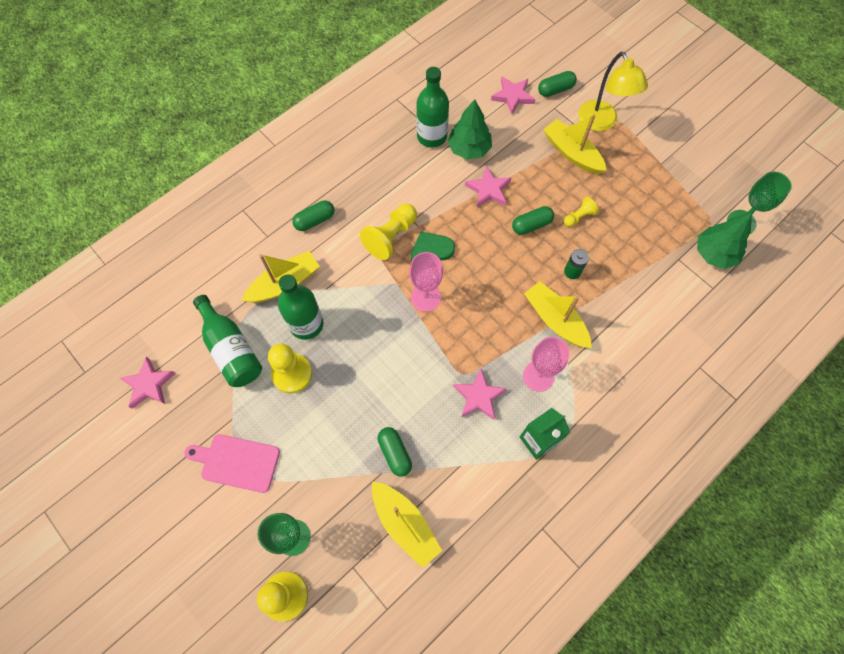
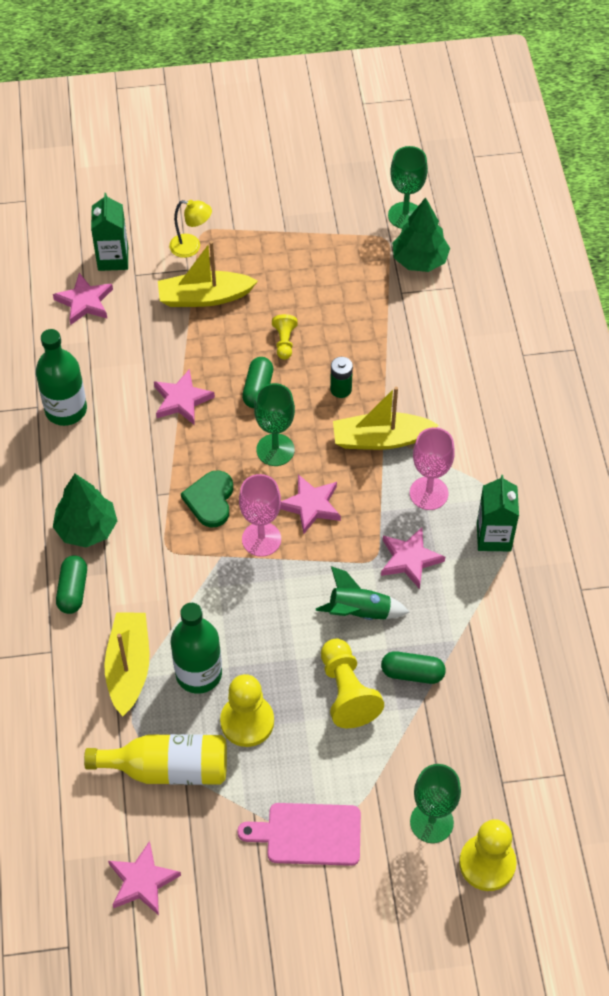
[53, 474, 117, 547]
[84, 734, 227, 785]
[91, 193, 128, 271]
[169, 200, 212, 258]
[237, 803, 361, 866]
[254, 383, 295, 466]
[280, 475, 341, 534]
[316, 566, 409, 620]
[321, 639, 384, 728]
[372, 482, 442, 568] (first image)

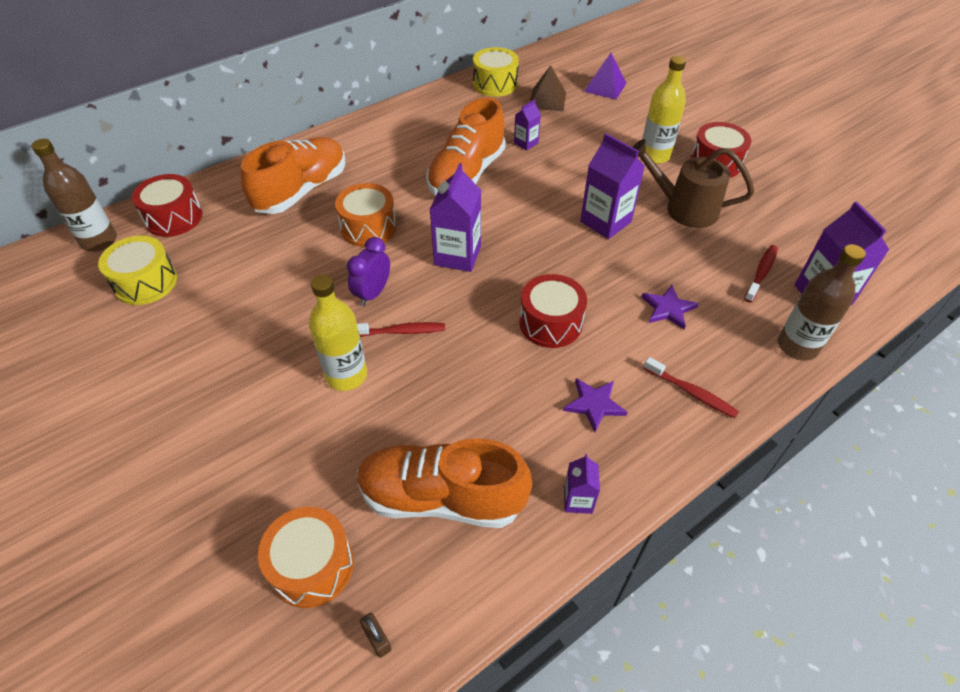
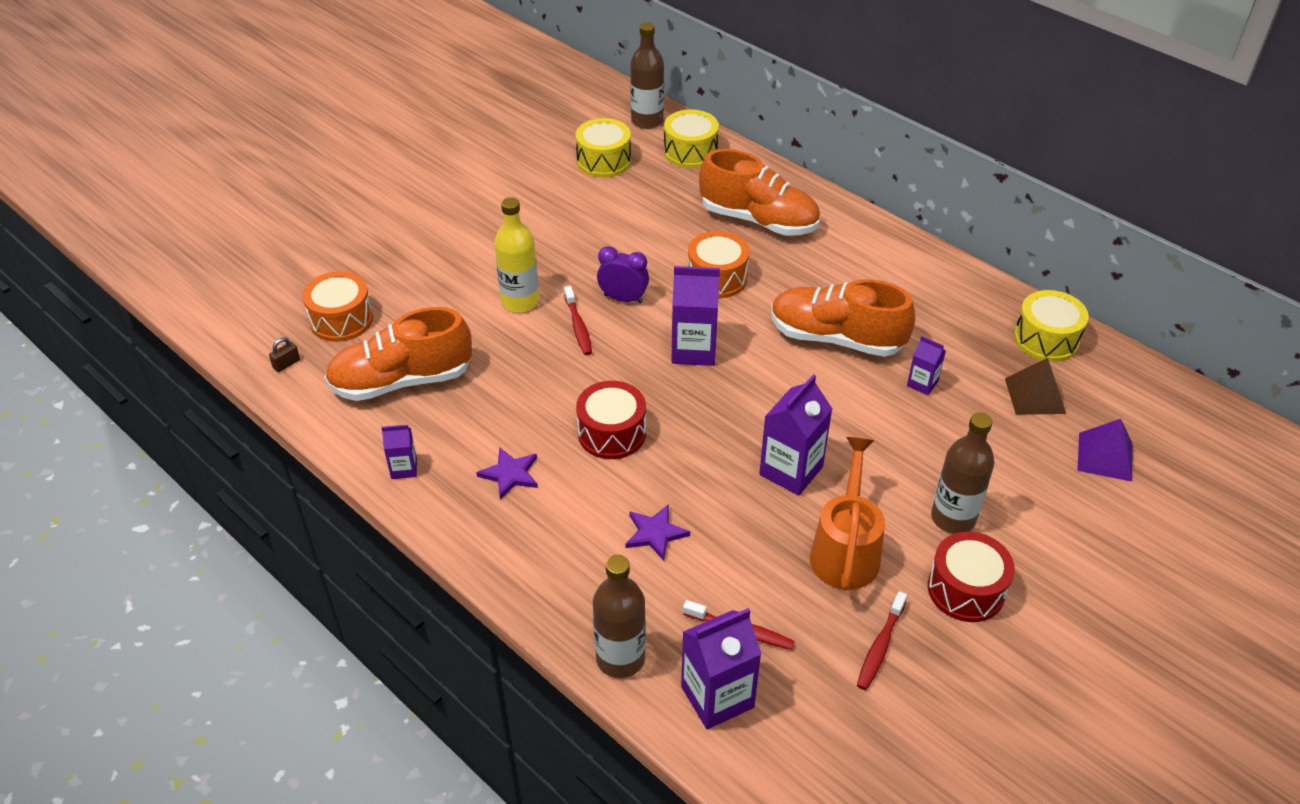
[325, 307, 472, 401]
[664, 110, 719, 168]
[810, 437, 885, 591]
[857, 591, 907, 690]
[931, 412, 994, 534]

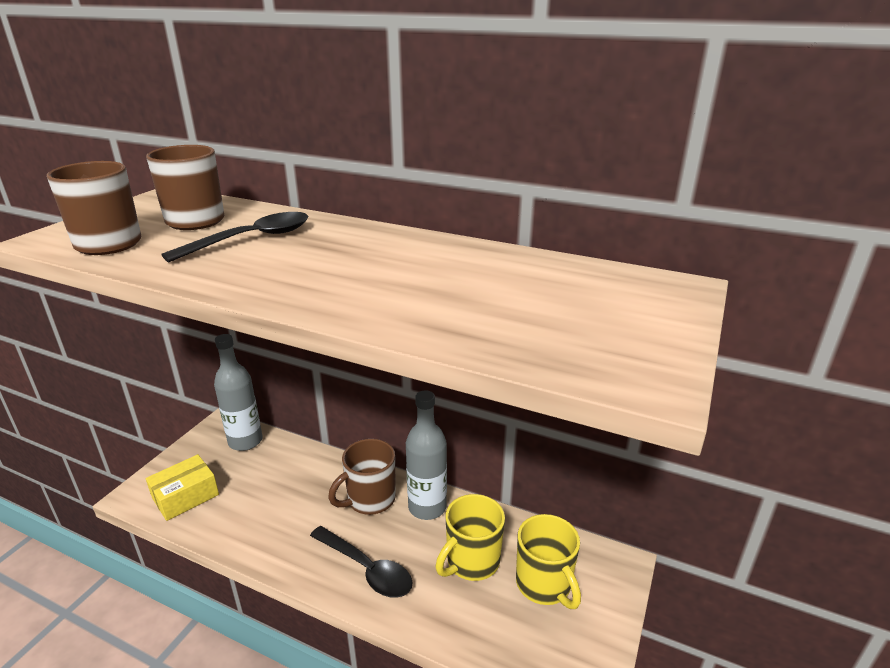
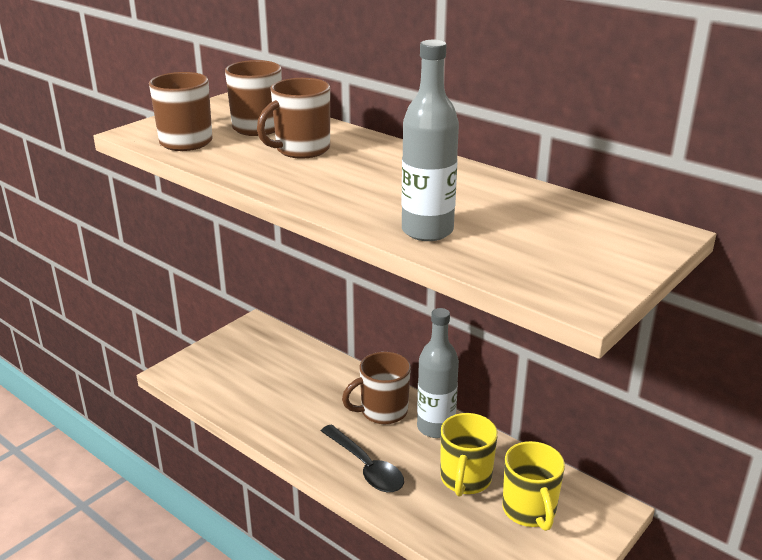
[257, 78, 330, 159]
[402, 40, 459, 241]
[441, 413, 498, 497]
[146, 454, 219, 521] (first image)

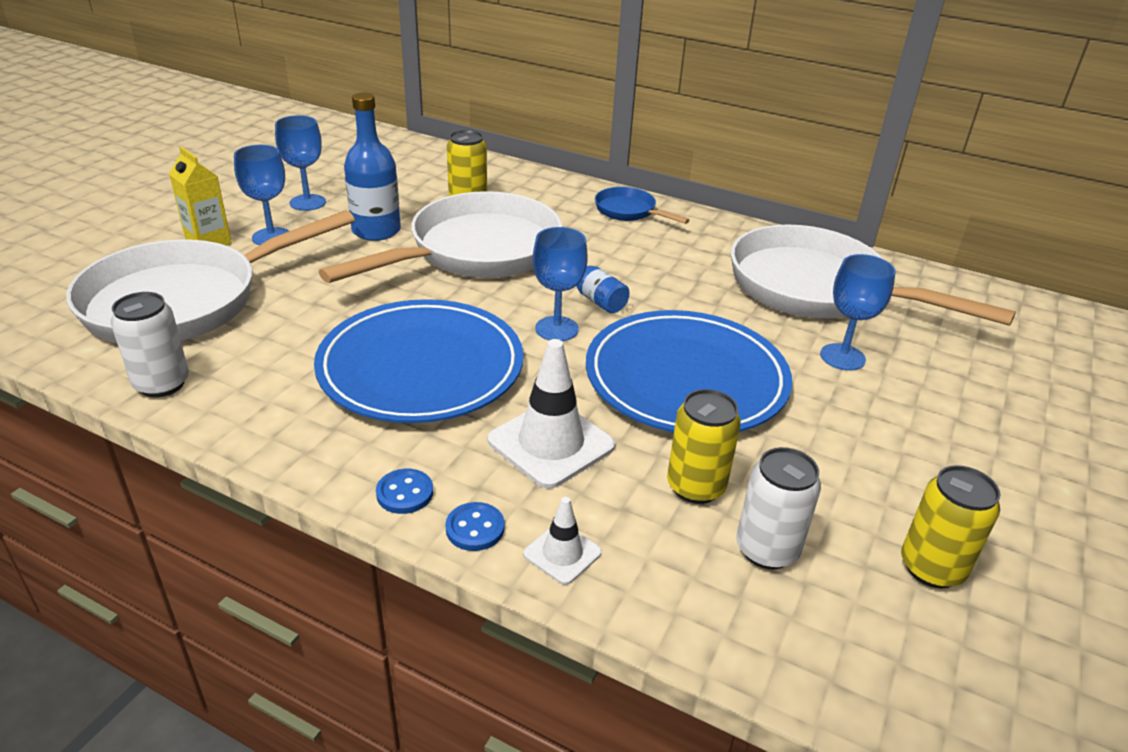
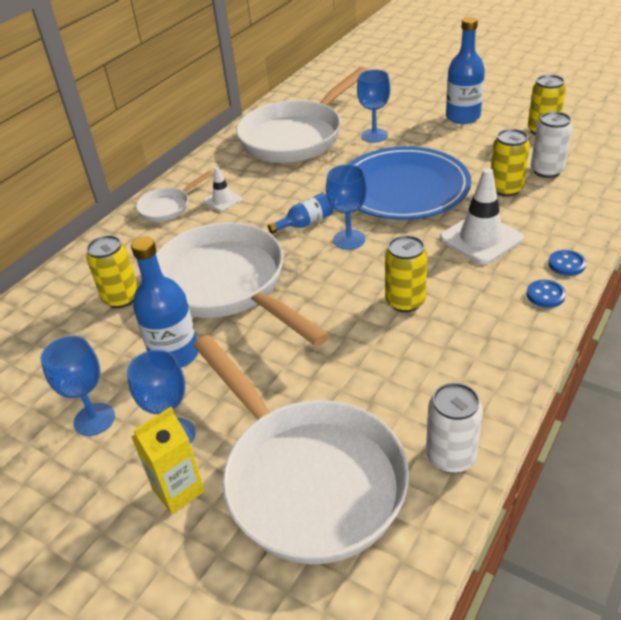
[136, 171, 213, 222]
[203, 167, 242, 212]
[385, 235, 428, 312]
[446, 17, 485, 124]

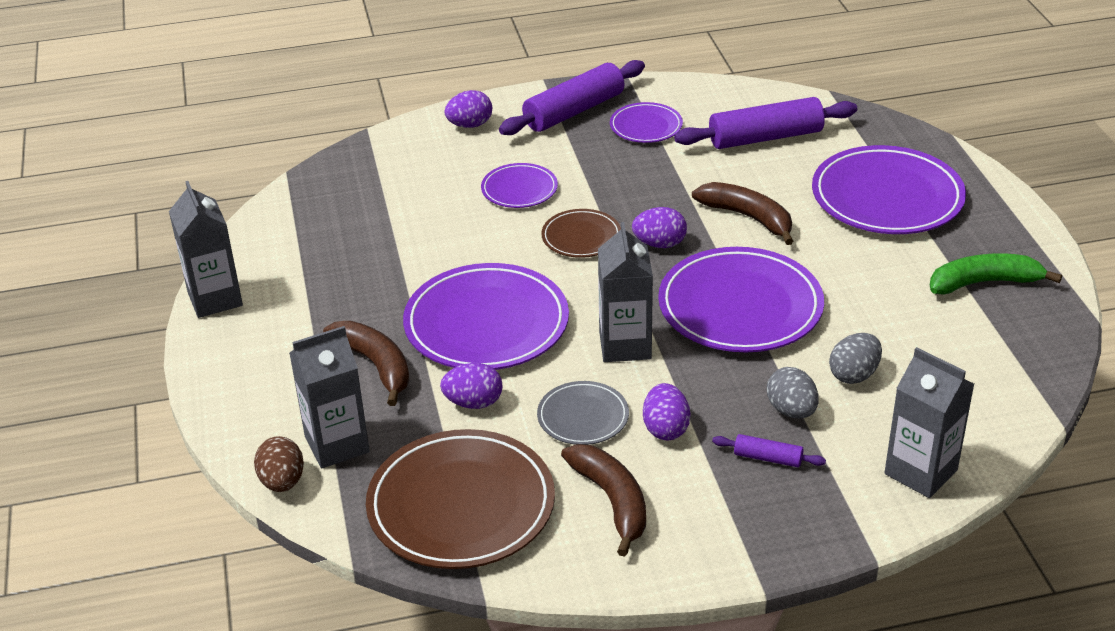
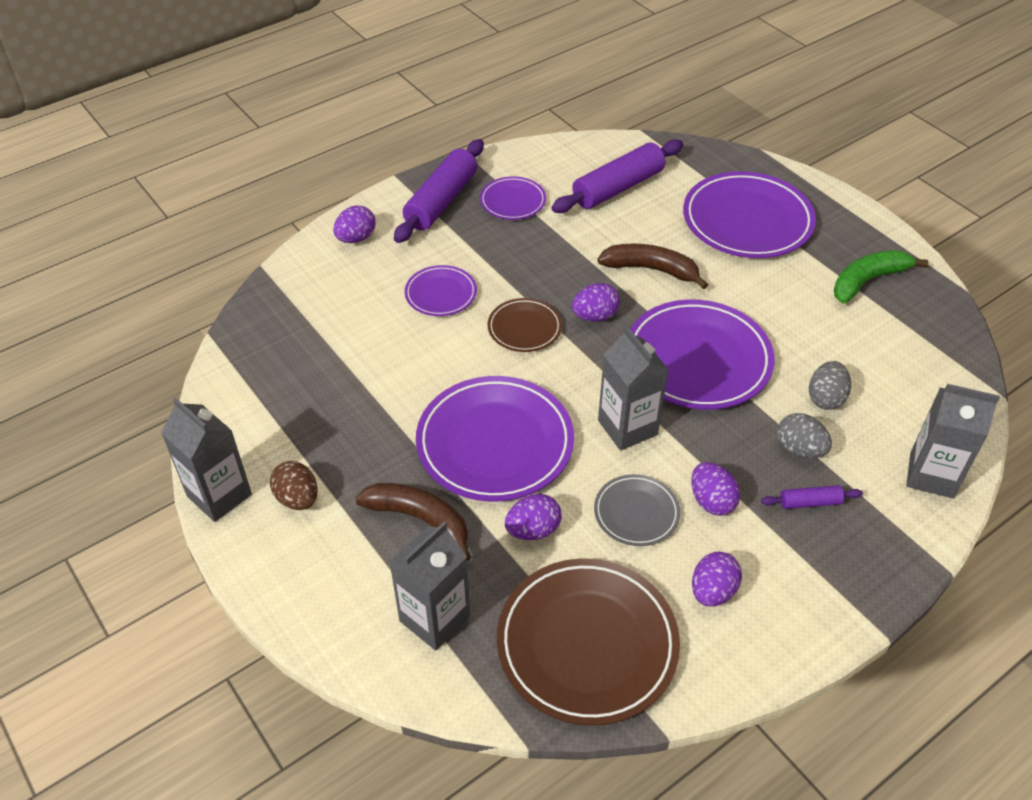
[270, 461, 318, 510]
[692, 552, 742, 607]

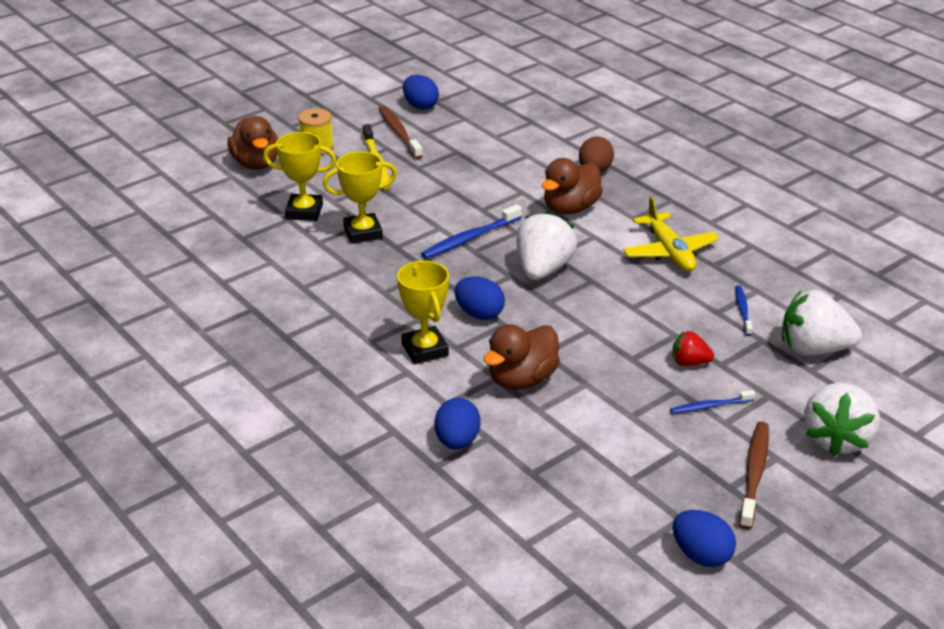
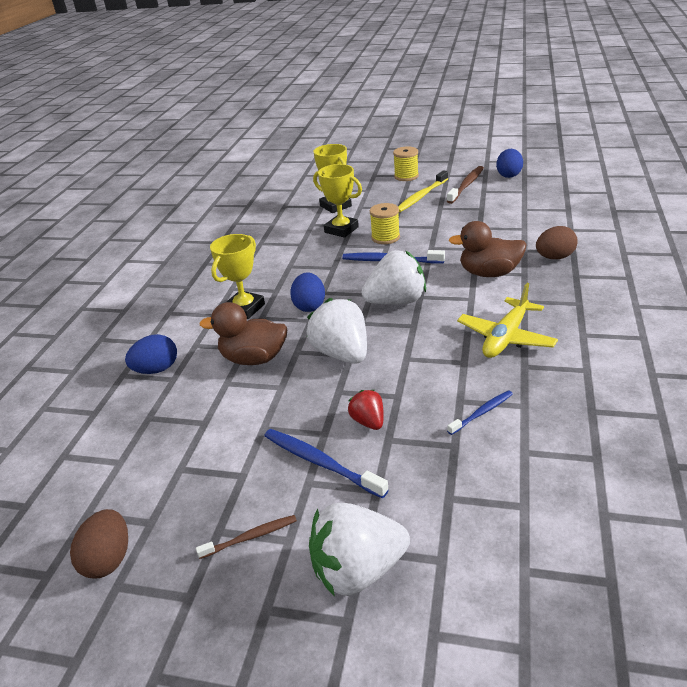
[70, 509, 128, 578]
[196, 515, 297, 559]
[264, 429, 389, 498]
[307, 298, 367, 364]
[370, 203, 400, 244]
[227, 116, 278, 170] (first image)

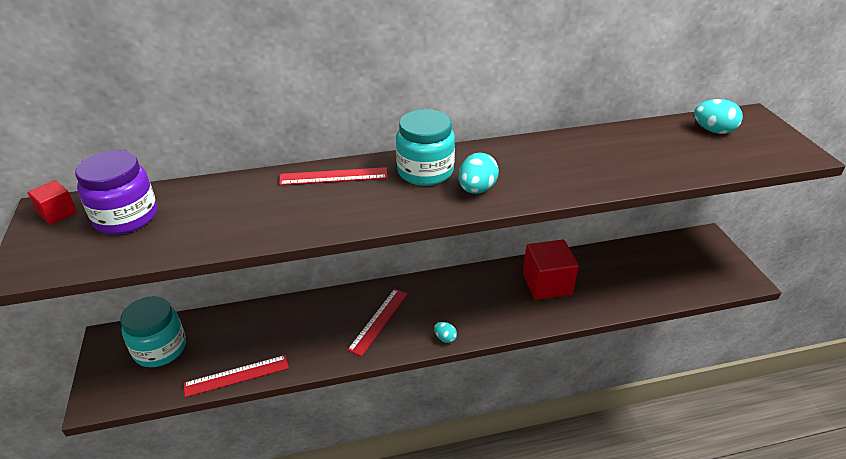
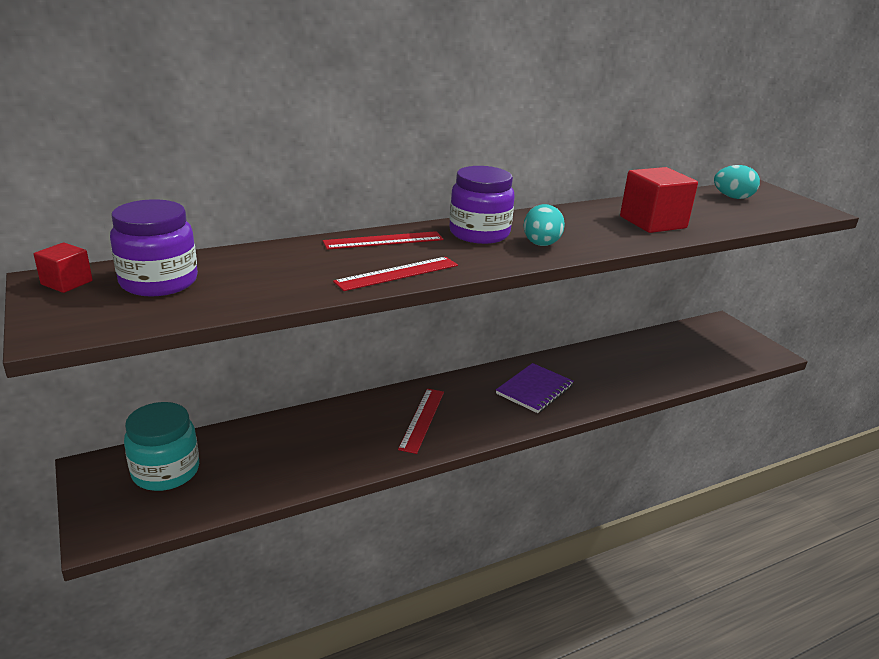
[333, 257, 458, 291]
[449, 166, 515, 244]
[496, 363, 574, 413]
[620, 167, 698, 233]
[434, 322, 457, 343] (first image)

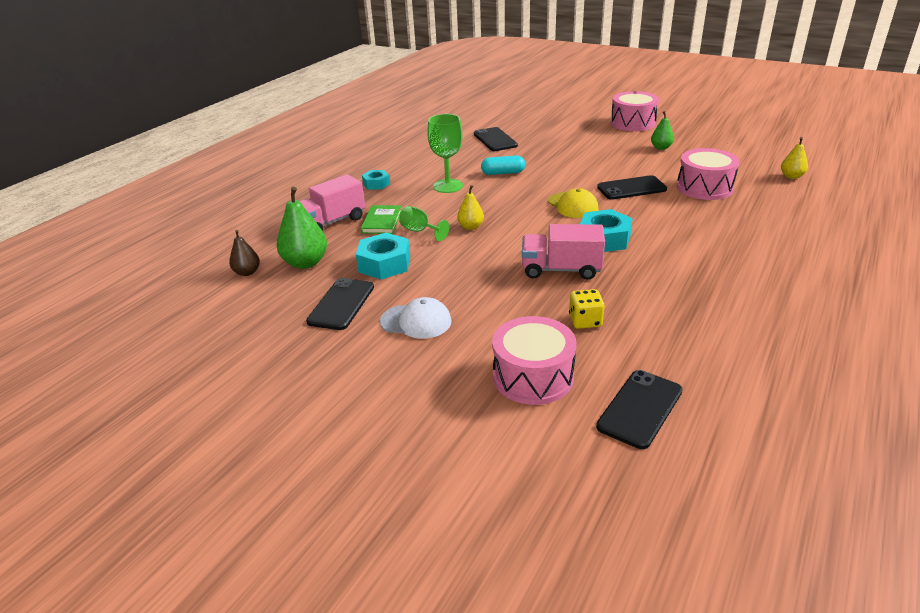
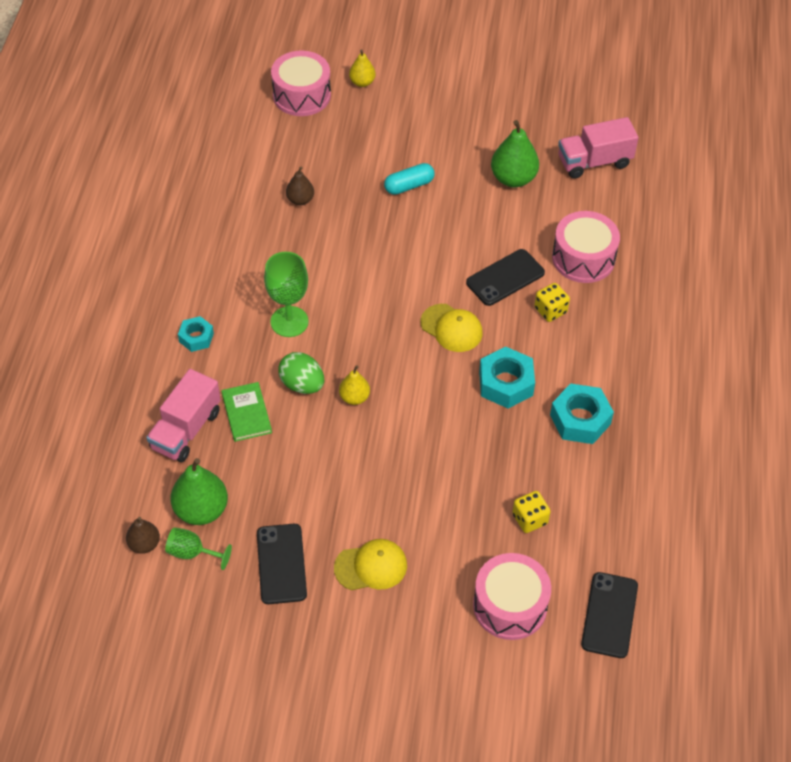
[165, 527, 232, 570]
[271, 50, 331, 116]
[278, 352, 324, 394]
[286, 166, 314, 205]
[334, 539, 407, 590]
[349, 49, 376, 87]
[384, 163, 435, 195]
[491, 120, 539, 187]
[534, 283, 570, 322]
[550, 383, 614, 444]
[558, 117, 639, 179]

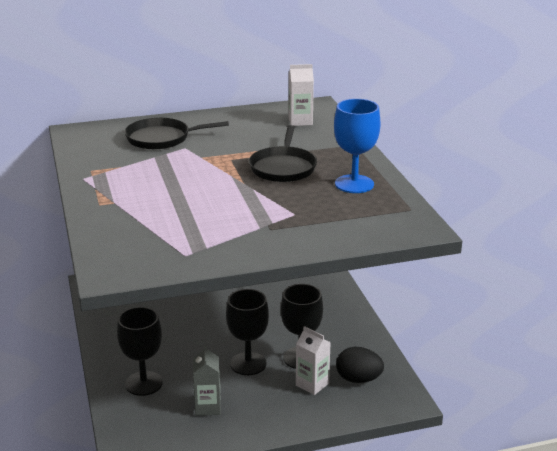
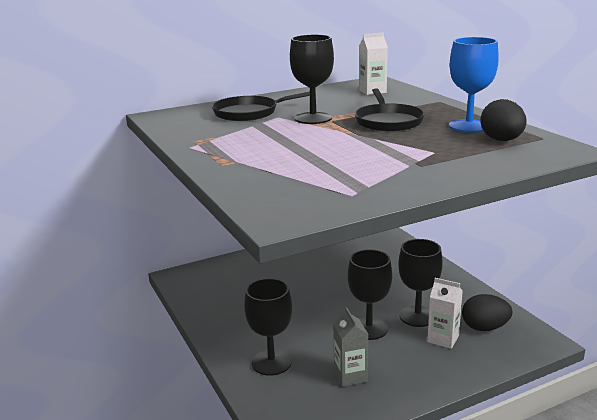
[290, 35, 334, 124]
[480, 99, 527, 141]

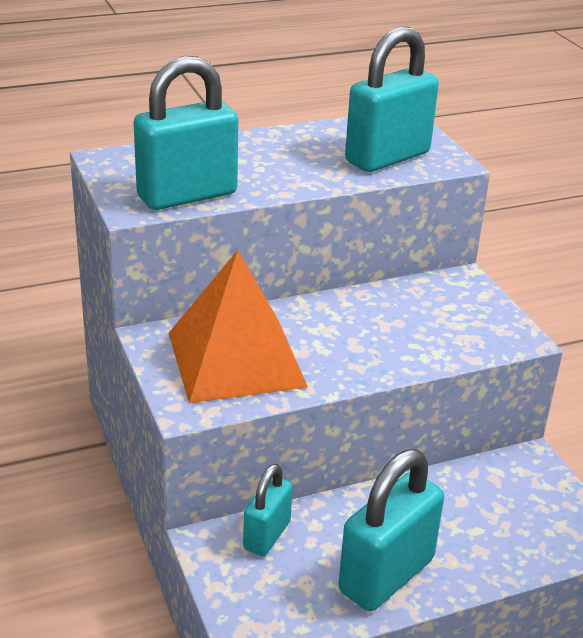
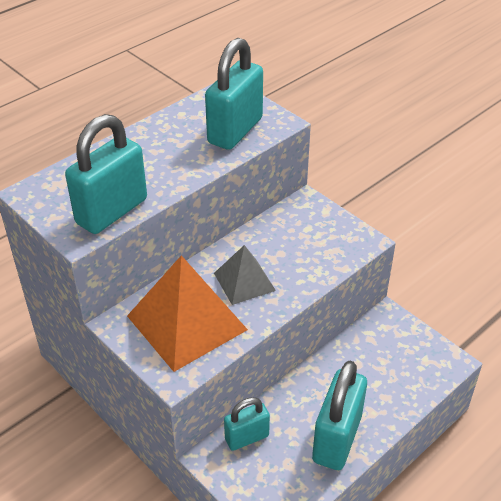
[214, 245, 276, 305]
[224, 397, 270, 451]

